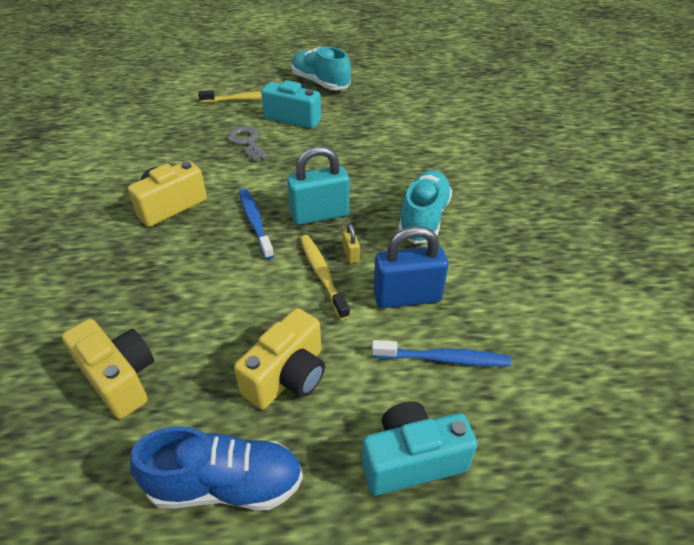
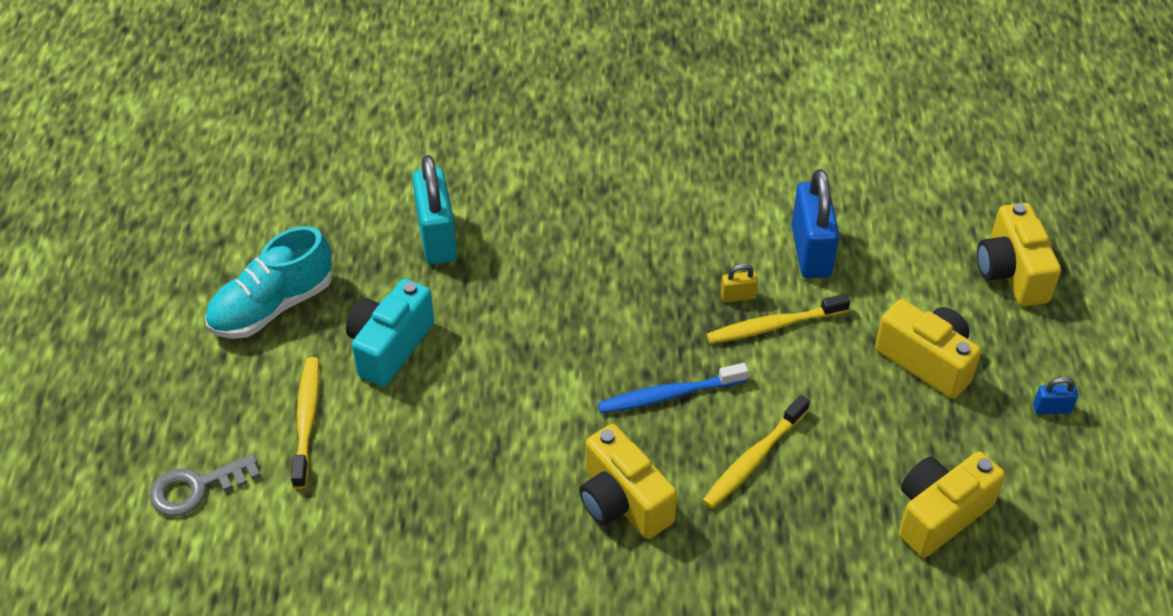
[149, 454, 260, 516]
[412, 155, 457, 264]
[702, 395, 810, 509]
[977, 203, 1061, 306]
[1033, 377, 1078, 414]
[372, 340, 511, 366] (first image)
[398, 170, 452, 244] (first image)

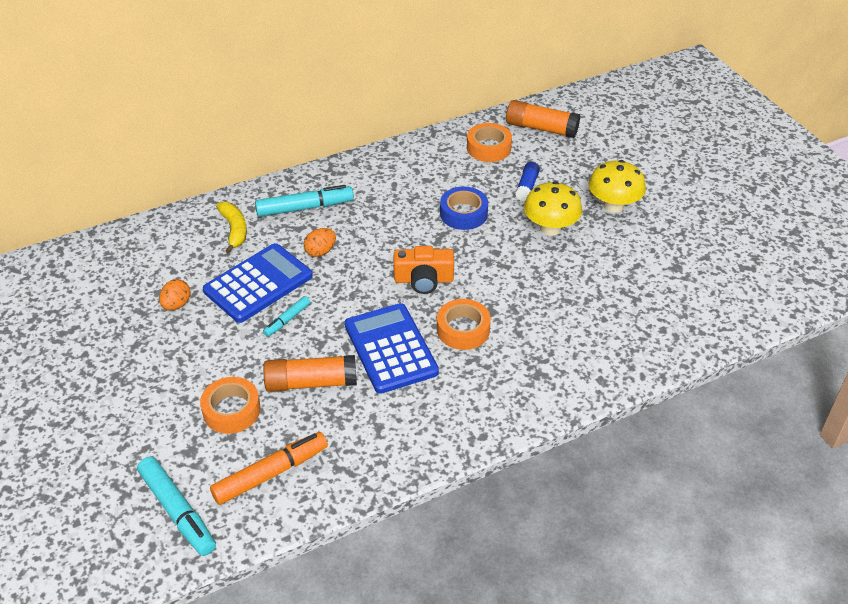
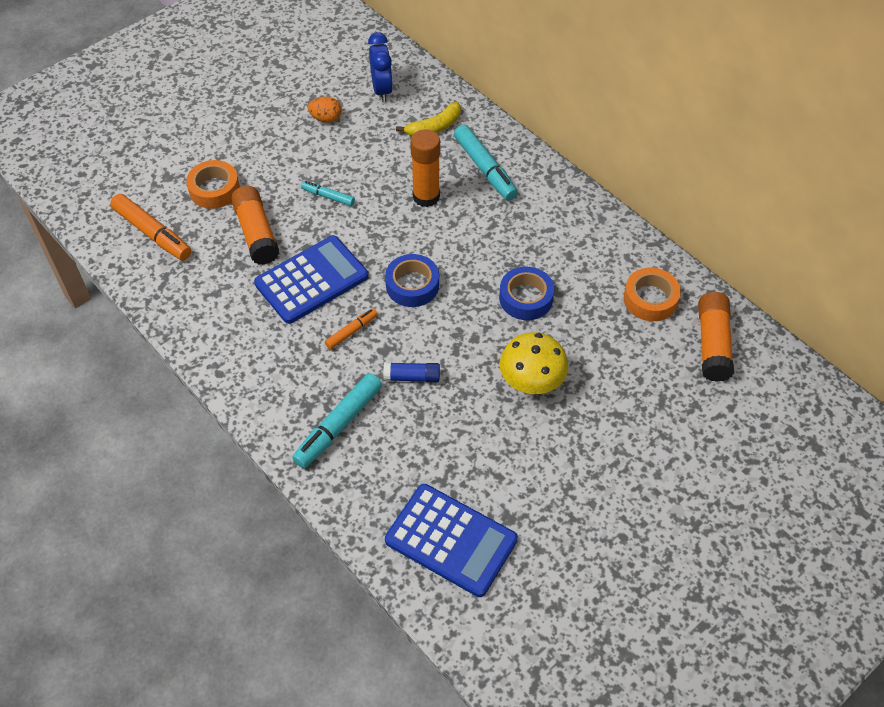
[292, 373, 382, 468]
[325, 308, 378, 349]
[368, 32, 393, 102]
[384, 362, 440, 382]
[385, 254, 439, 307]
[385, 484, 518, 597]
[410, 129, 440, 207]
[588, 160, 646, 213] (first image)

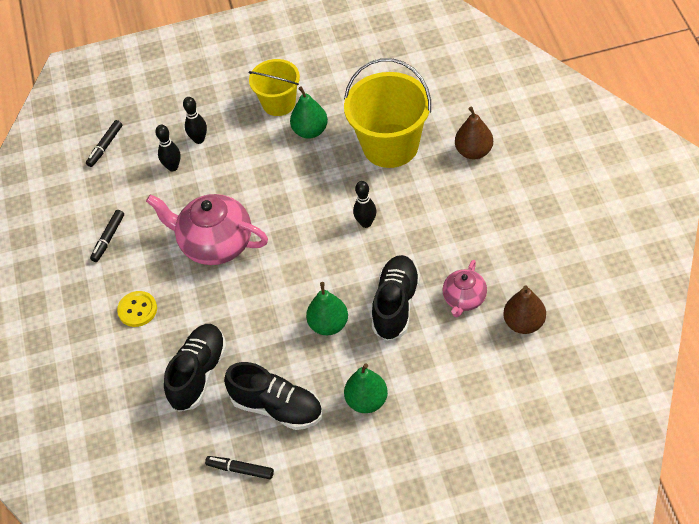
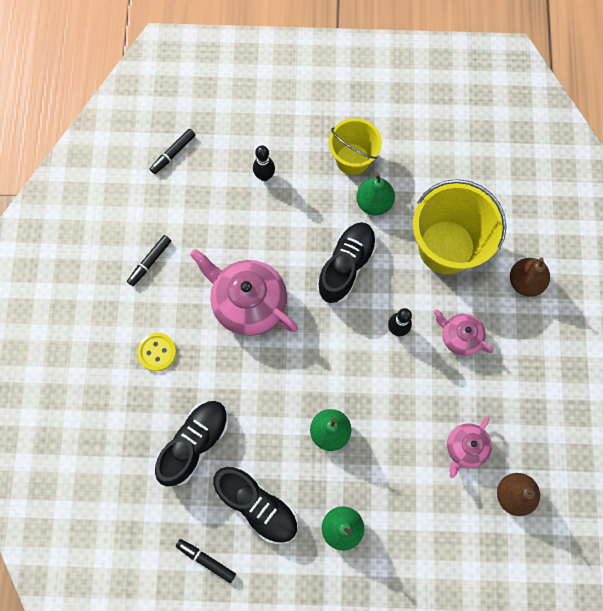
[317, 222, 377, 303]
[434, 309, 493, 356]
[156, 125, 181, 171] (first image)

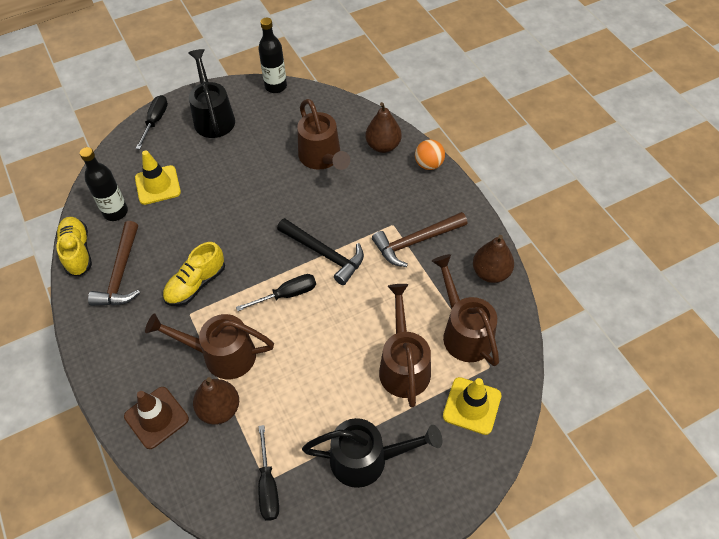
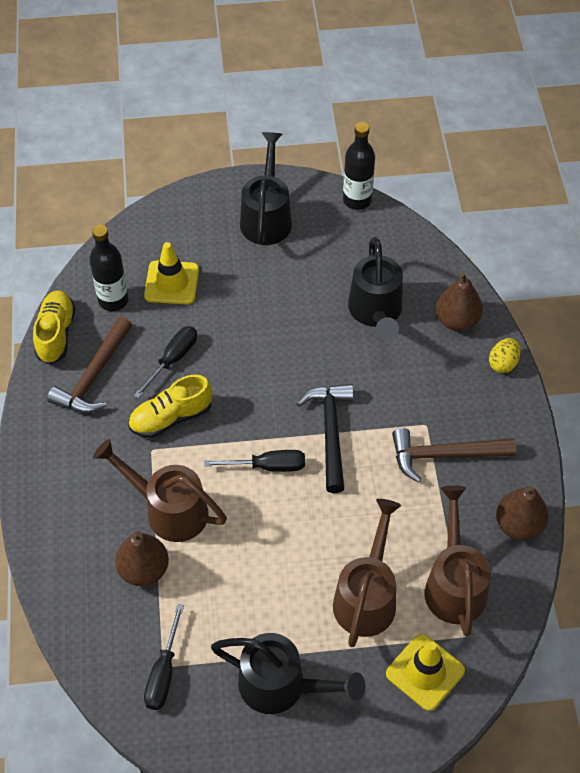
[134, 326, 197, 398]
[297, 384, 354, 493]
[348, 237, 403, 340]
[489, 338, 521, 373]
[124, 387, 189, 449] (first image)

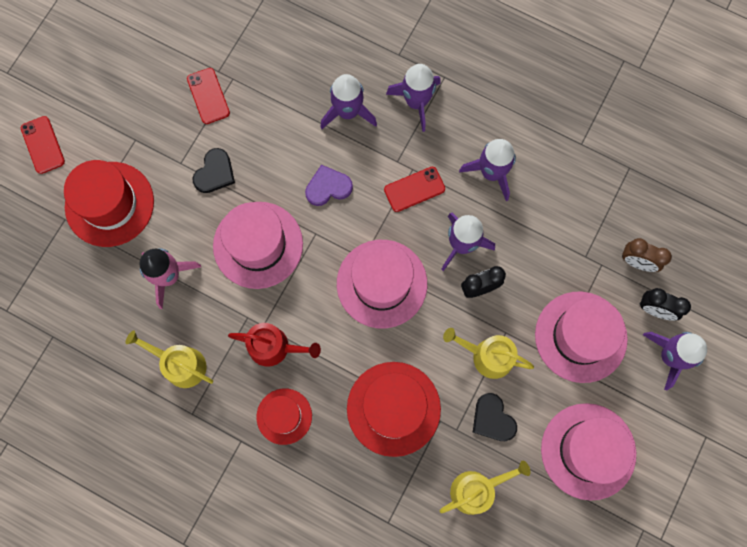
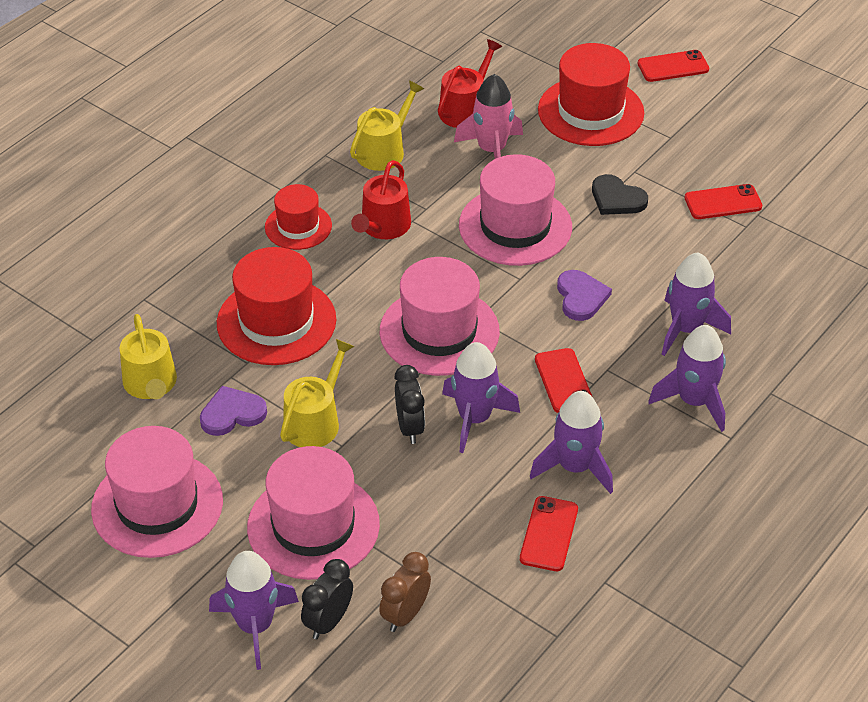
[200, 386, 267, 436]
[438, 39, 502, 128]
[520, 496, 578, 571]

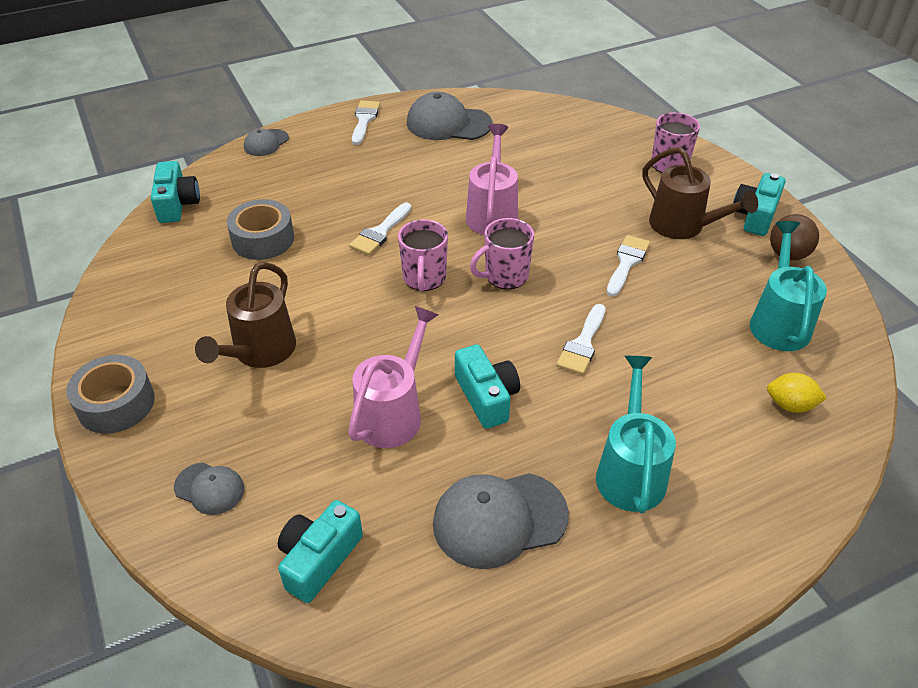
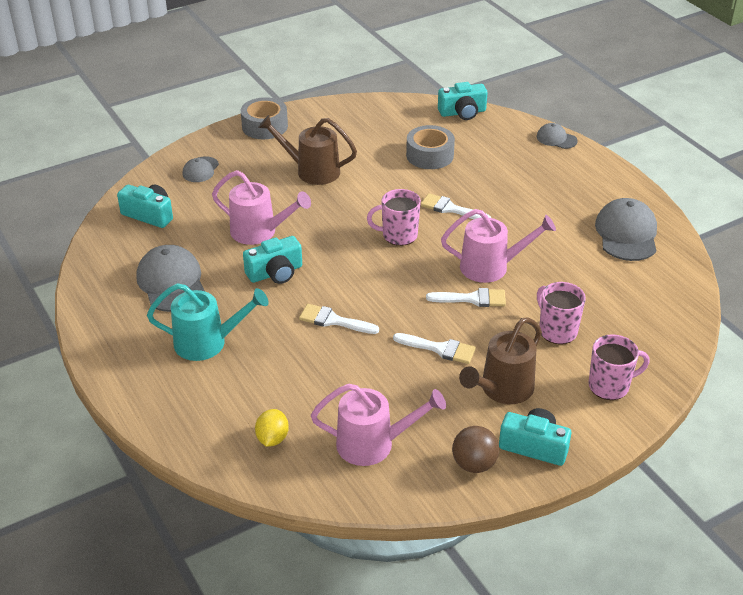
[311, 384, 446, 466]
[426, 288, 506, 307]
[537, 282, 586, 344]

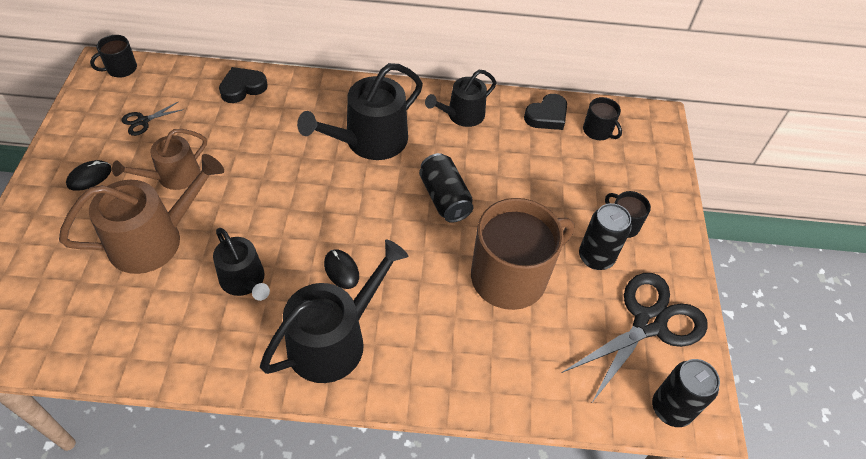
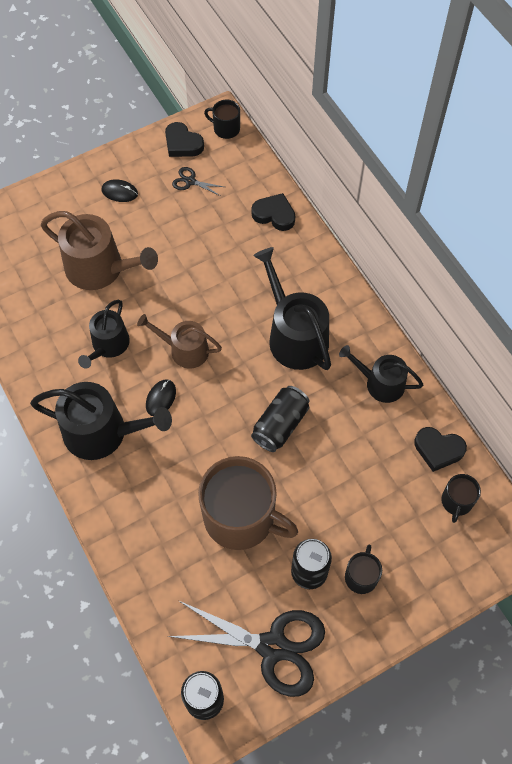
[137, 314, 222, 369]
[165, 122, 204, 157]
[253, 247, 331, 370]

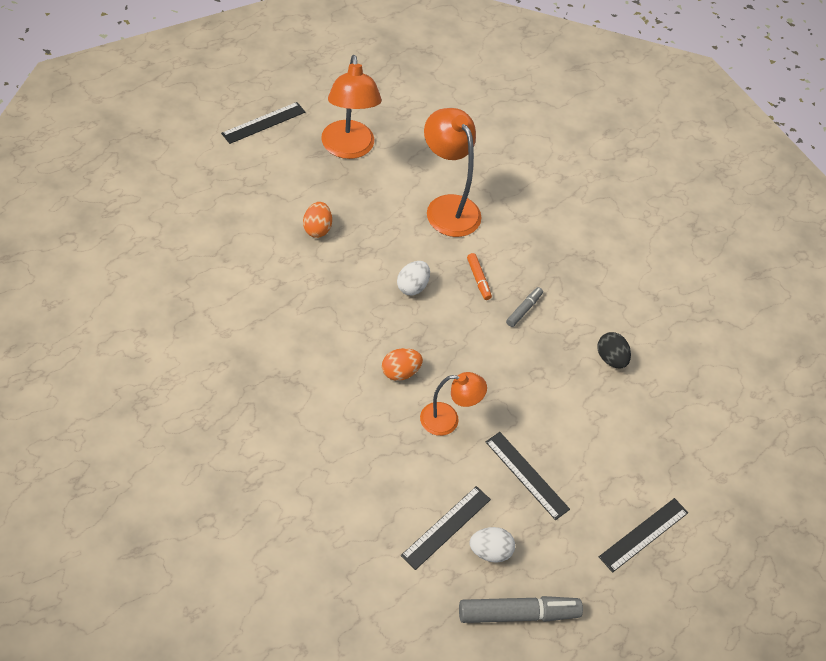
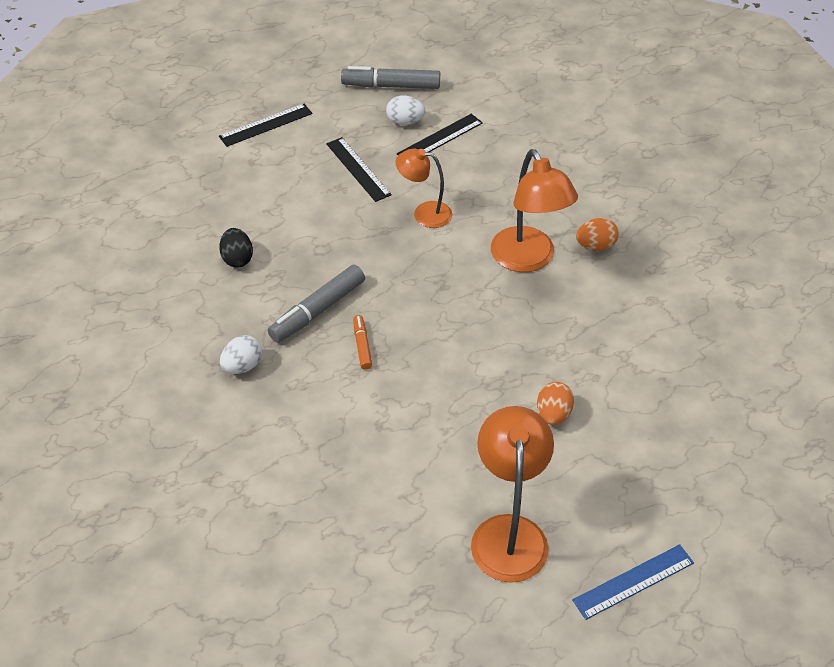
[220, 335, 262, 374]
[268, 265, 365, 343]
[491, 149, 578, 272]
[572, 544, 694, 620]
[576, 218, 619, 251]

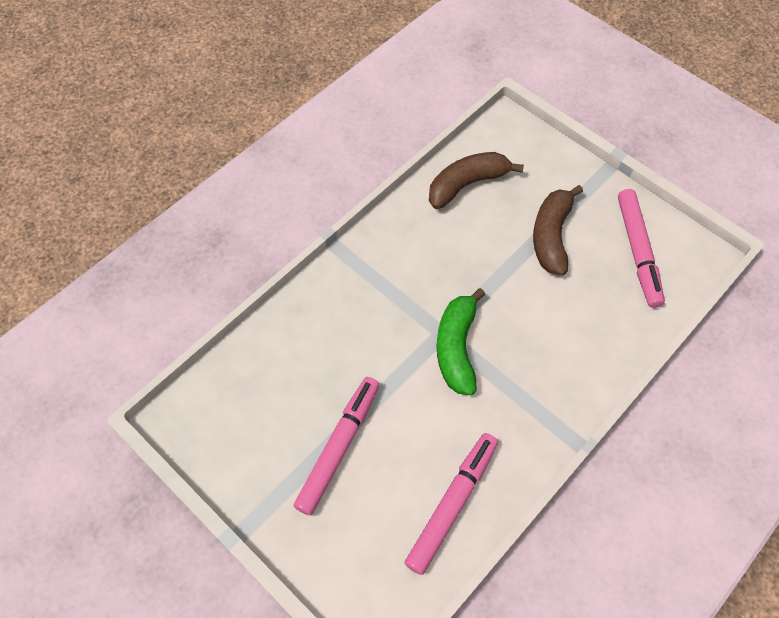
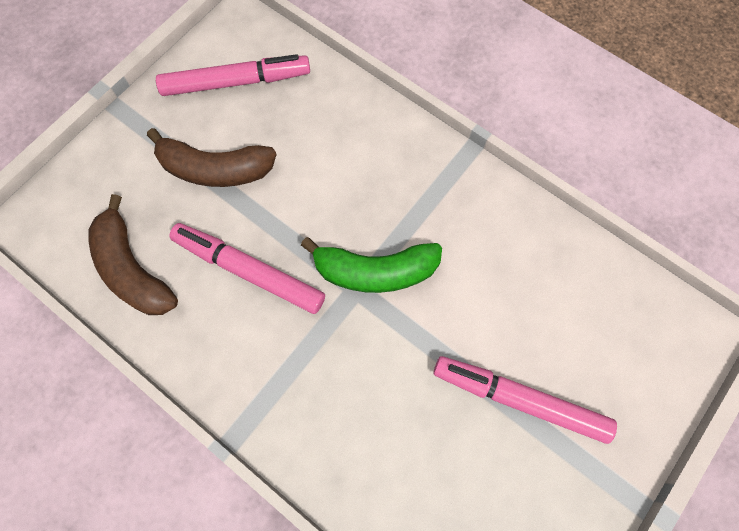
[169, 223, 325, 314]

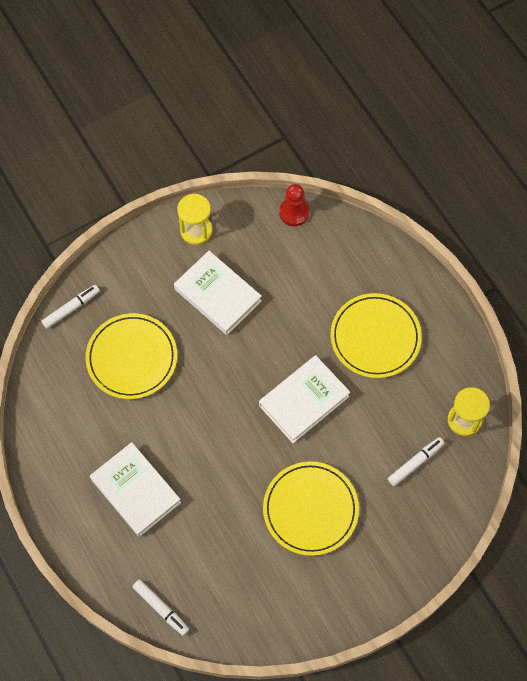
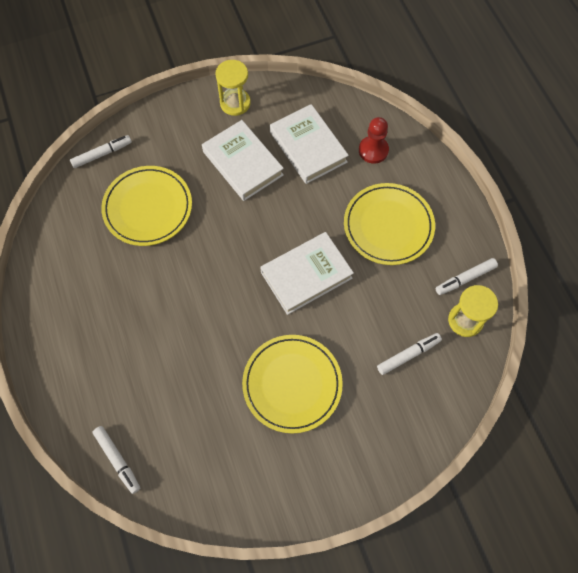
[270, 104, 349, 184]
[359, 117, 389, 164]
[436, 258, 498, 295]

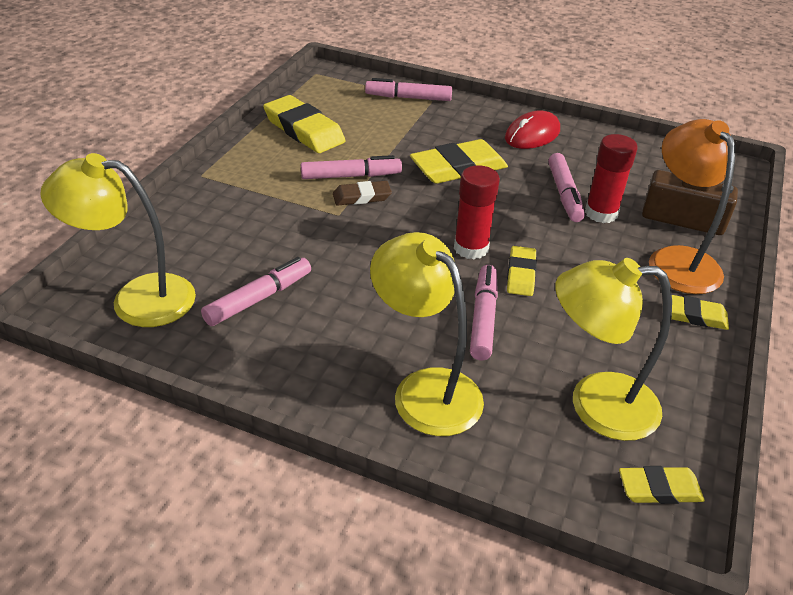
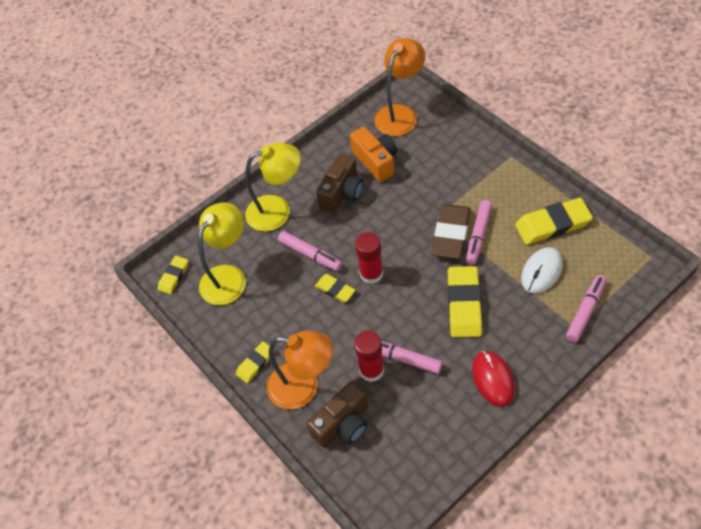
[316, 153, 363, 213]
[350, 127, 397, 182]
[374, 38, 425, 136]
[432, 204, 470, 259]
[521, 247, 563, 294]

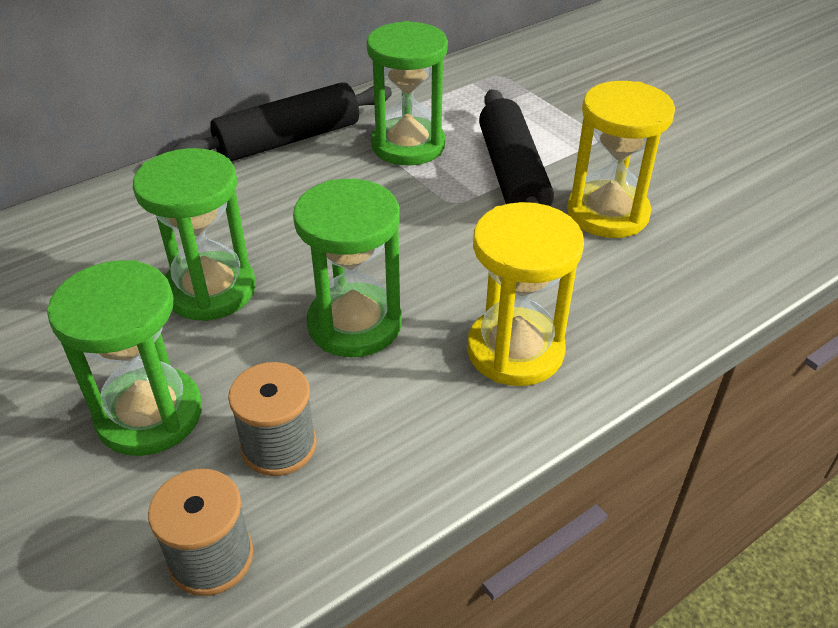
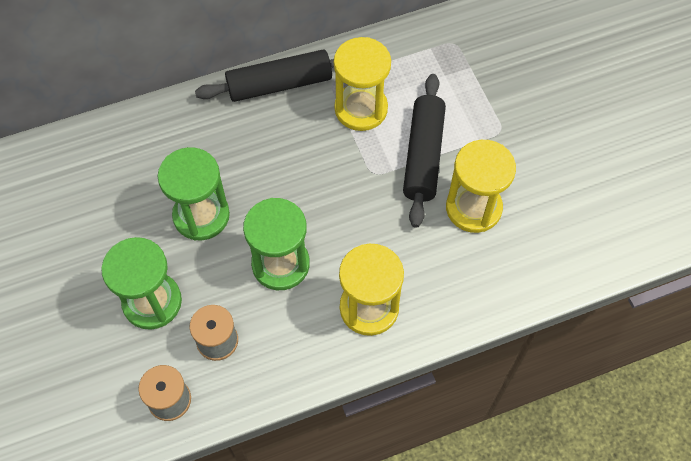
[334, 37, 391, 131]

